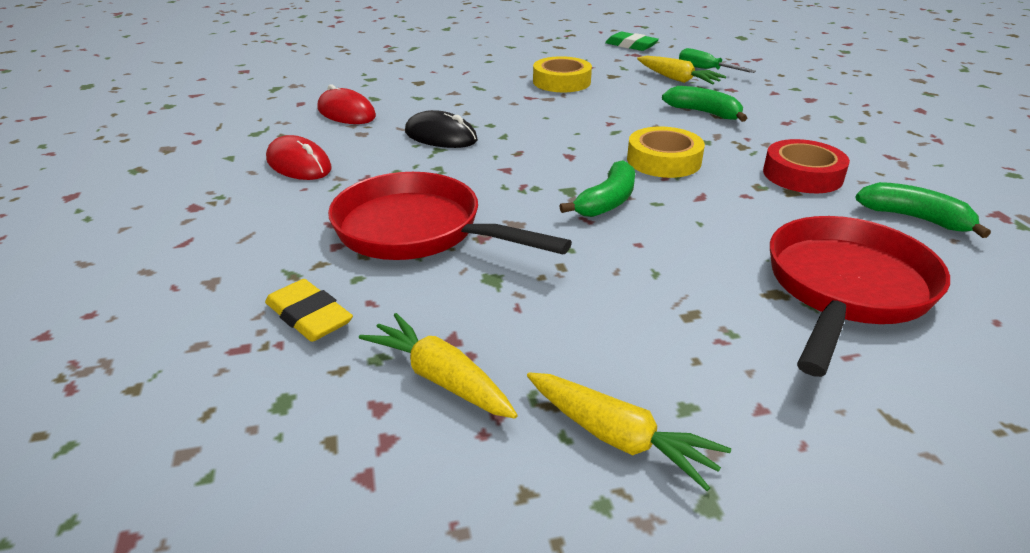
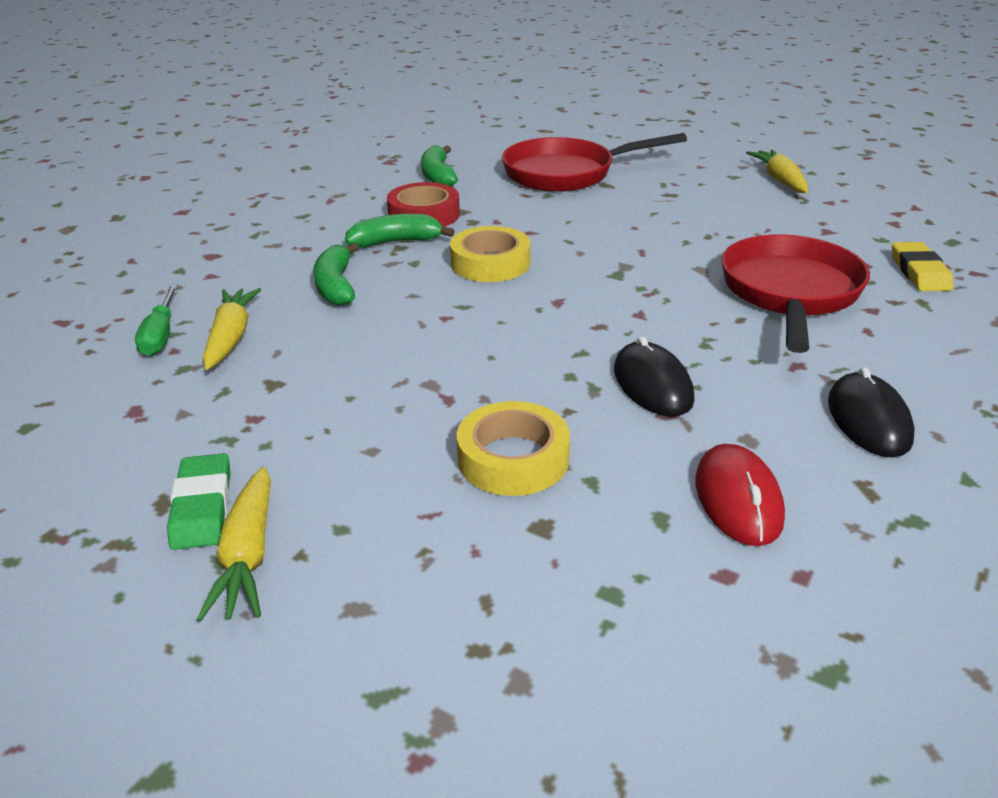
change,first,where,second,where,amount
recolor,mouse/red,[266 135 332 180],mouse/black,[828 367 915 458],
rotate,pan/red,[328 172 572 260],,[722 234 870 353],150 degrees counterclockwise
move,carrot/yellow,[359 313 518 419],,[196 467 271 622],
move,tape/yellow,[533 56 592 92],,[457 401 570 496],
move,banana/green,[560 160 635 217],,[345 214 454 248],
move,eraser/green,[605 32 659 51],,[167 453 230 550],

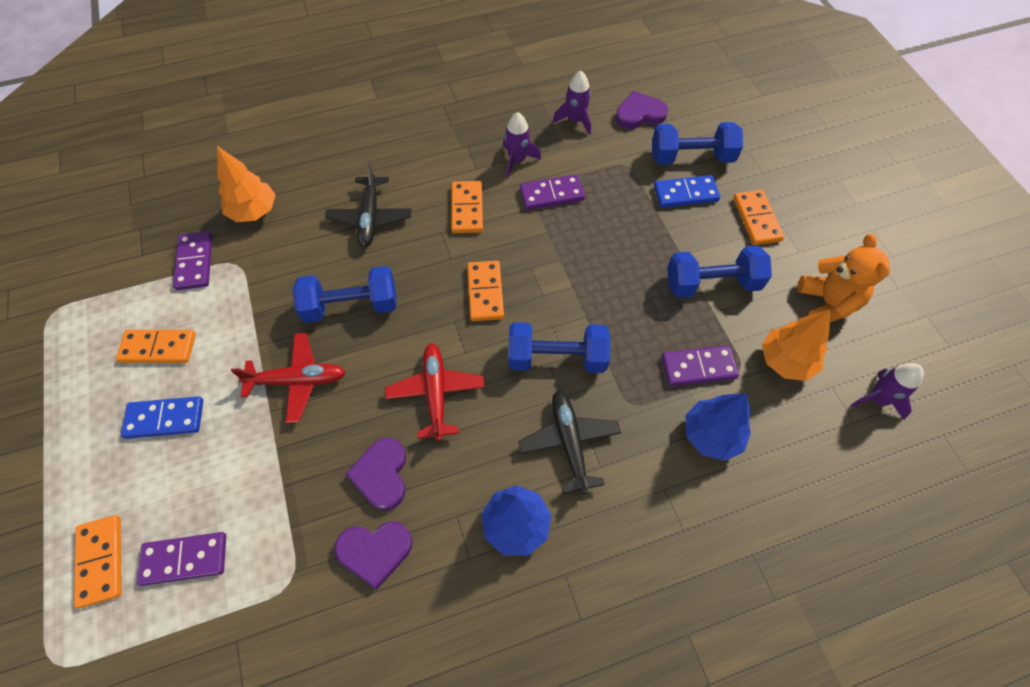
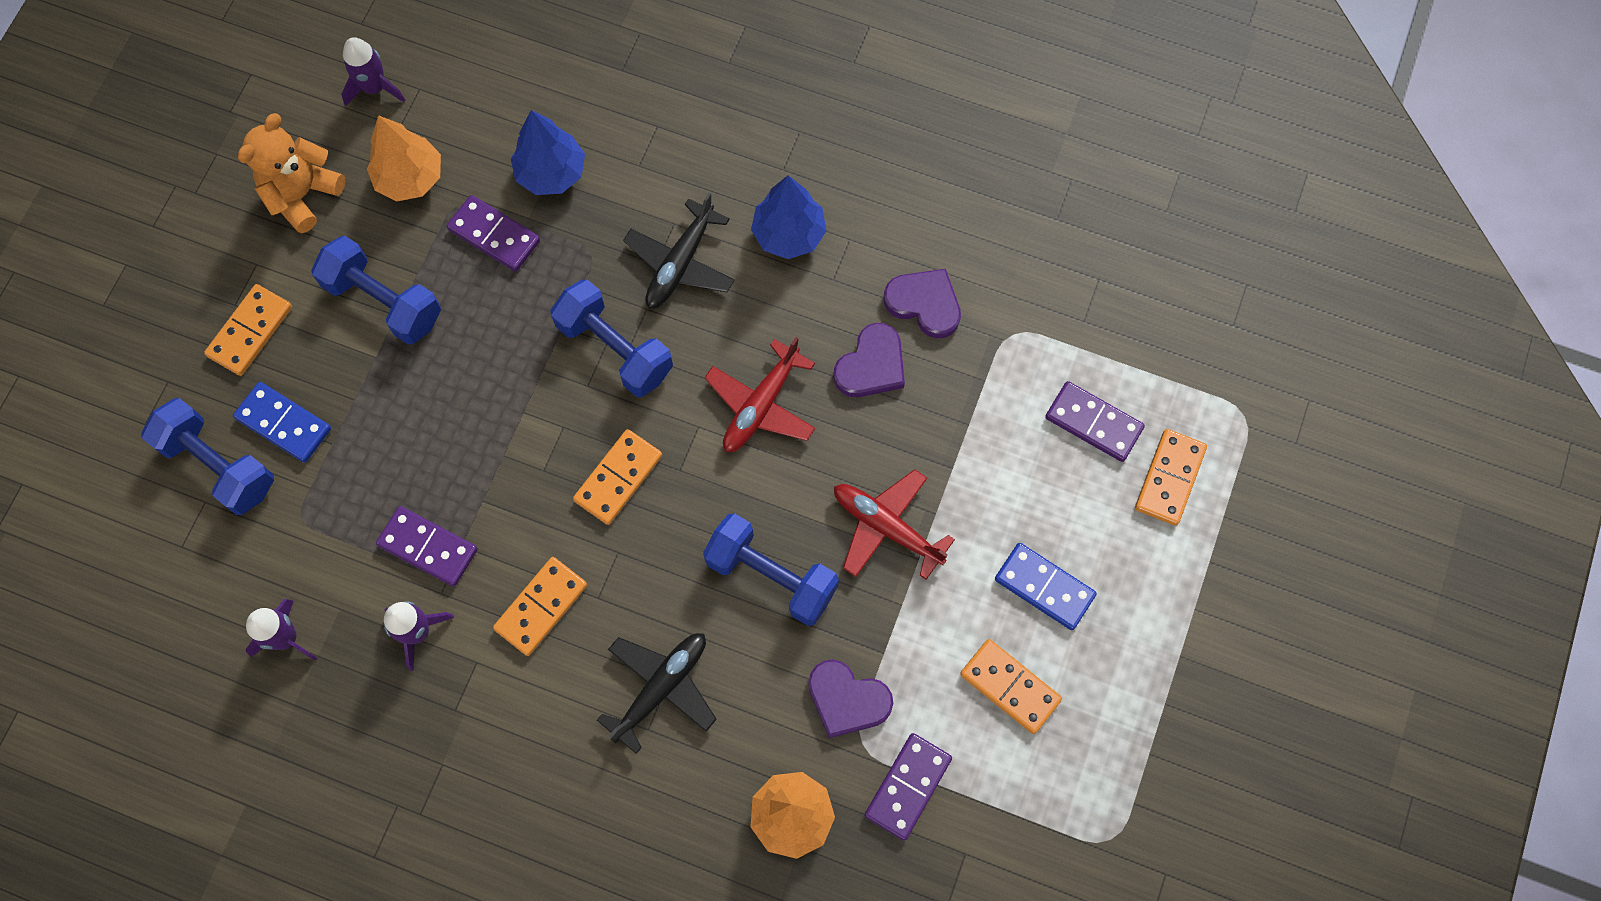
change,first,where,second,where,amount
move,heart/purple,[615 91 668 129],,[808 660 893 738],

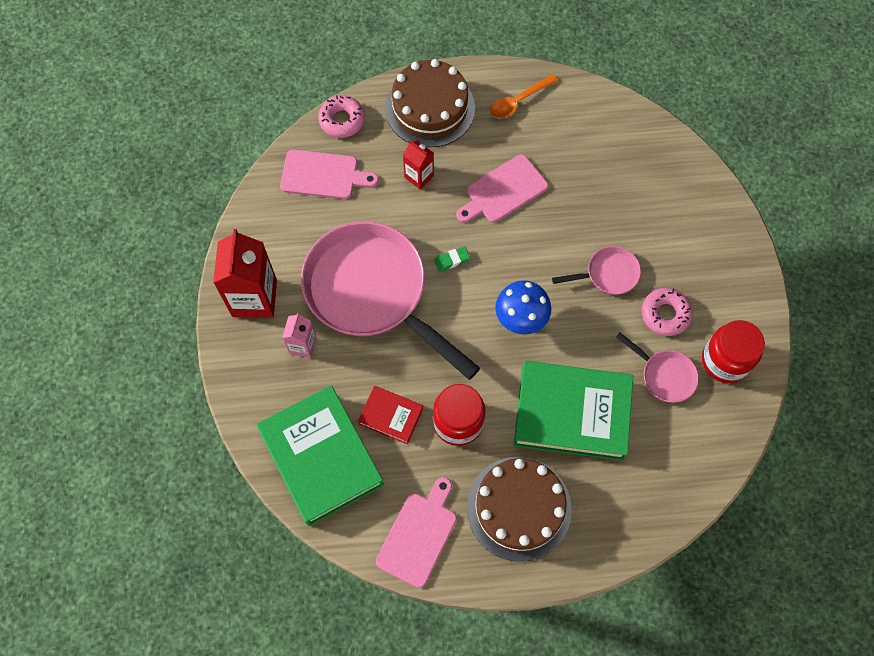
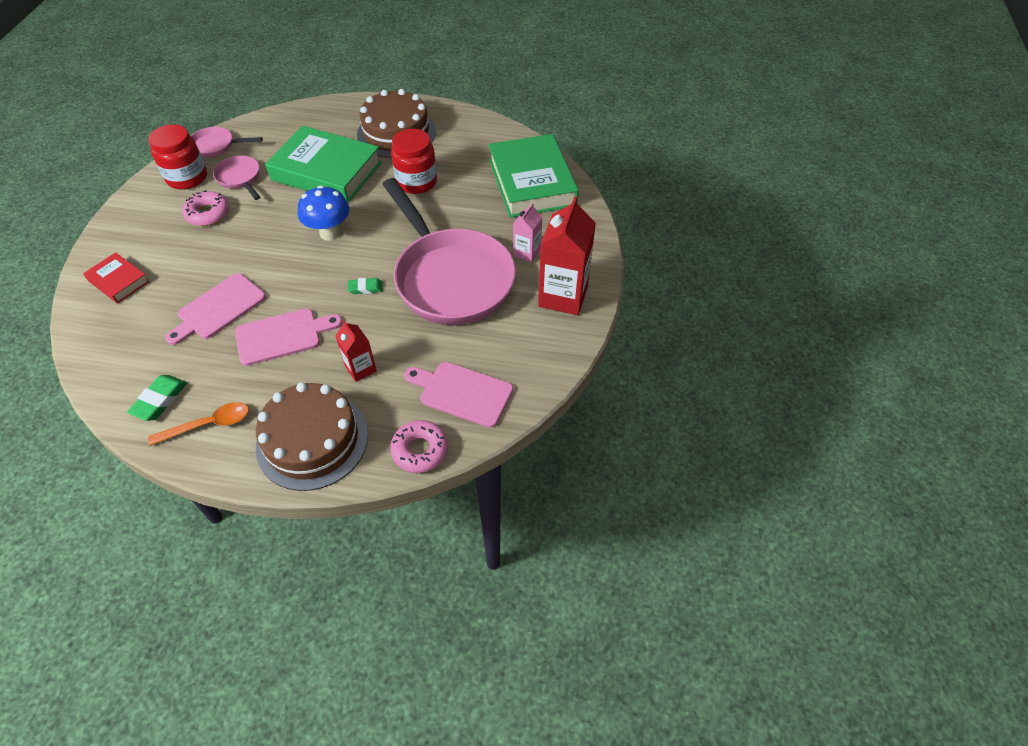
change,first,where,second,where,amount
move,book/red,[358 386 423 444],,[83 252 150 304],
move,cutting board/pink,[376 477 457 588],,[165 273 266 345],
move,pan/pink,[552 246 641 295],,[191 127 263 158],
insert,,,eraser/green,[127 375 187 421],

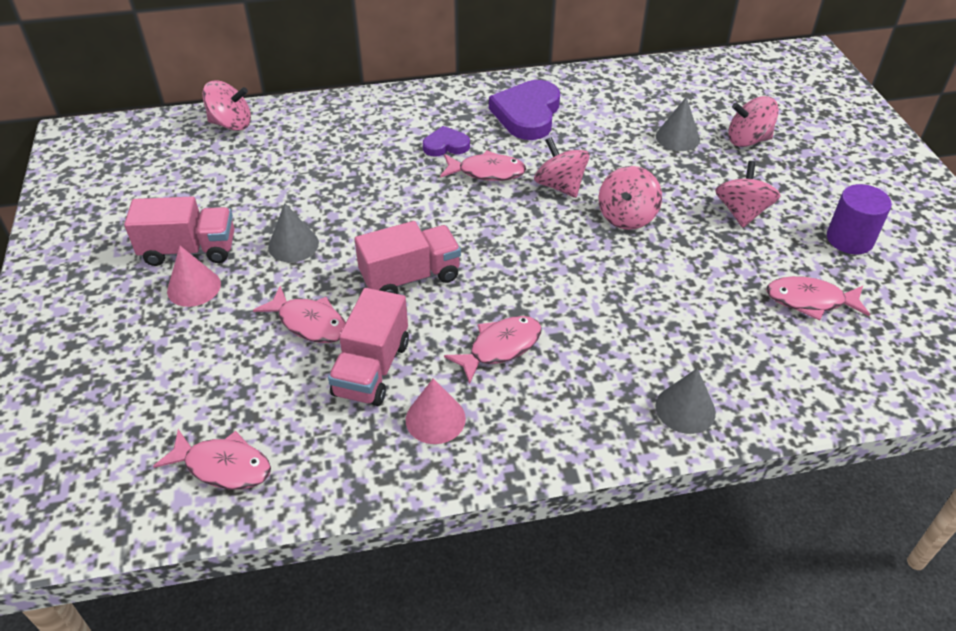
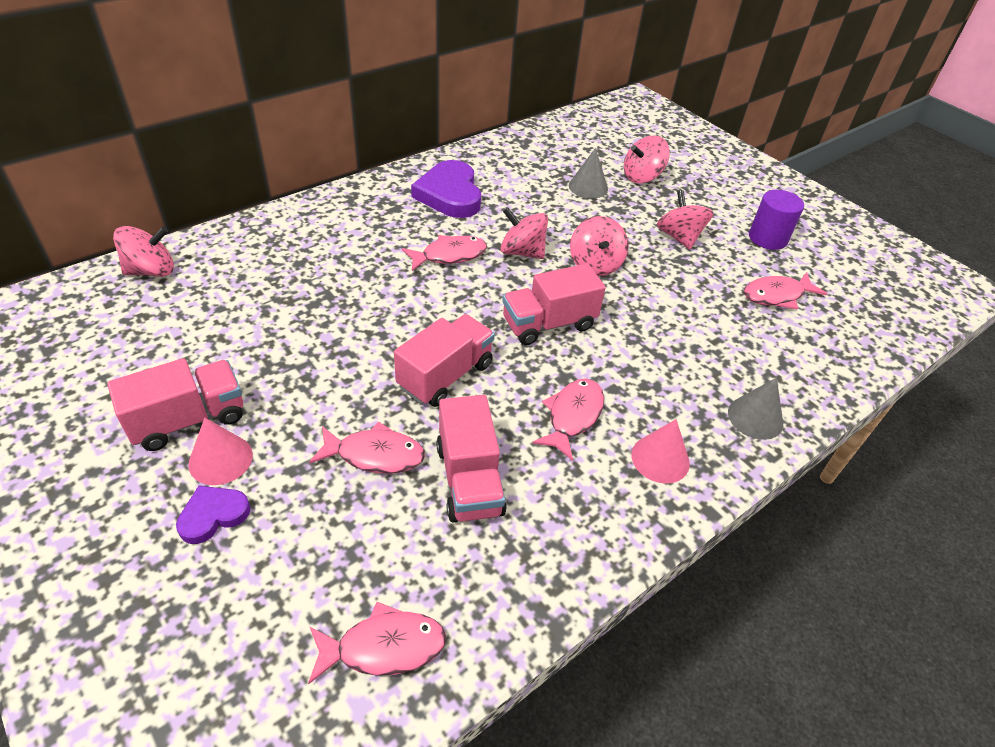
change,first,where,second,where,amount
delete,cone/grey,[268 203 319 262],,,
move,cone/pink,[406 378 466 444],,[631 419 690 484],
move,heart/purple,[423 126 470 156],,[176 486 251 544],
insert,,,truck/pink,[502 263 606 345],

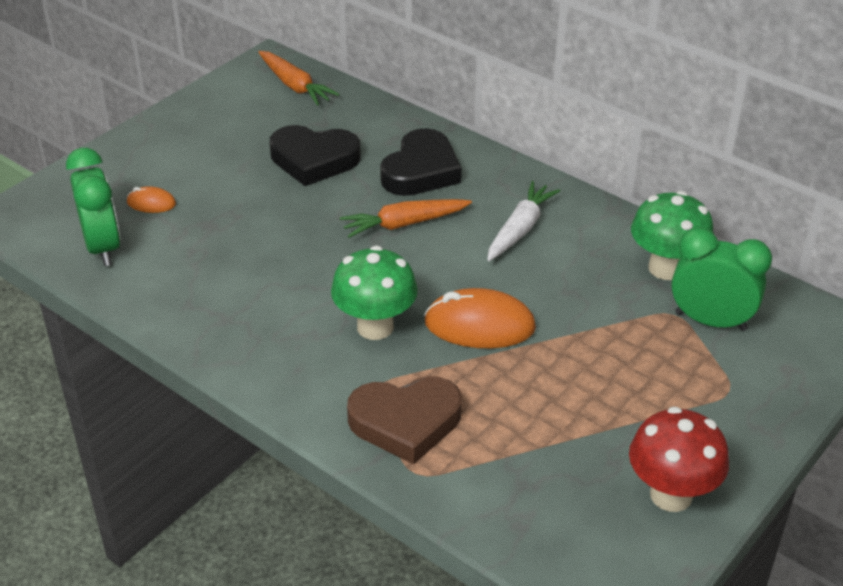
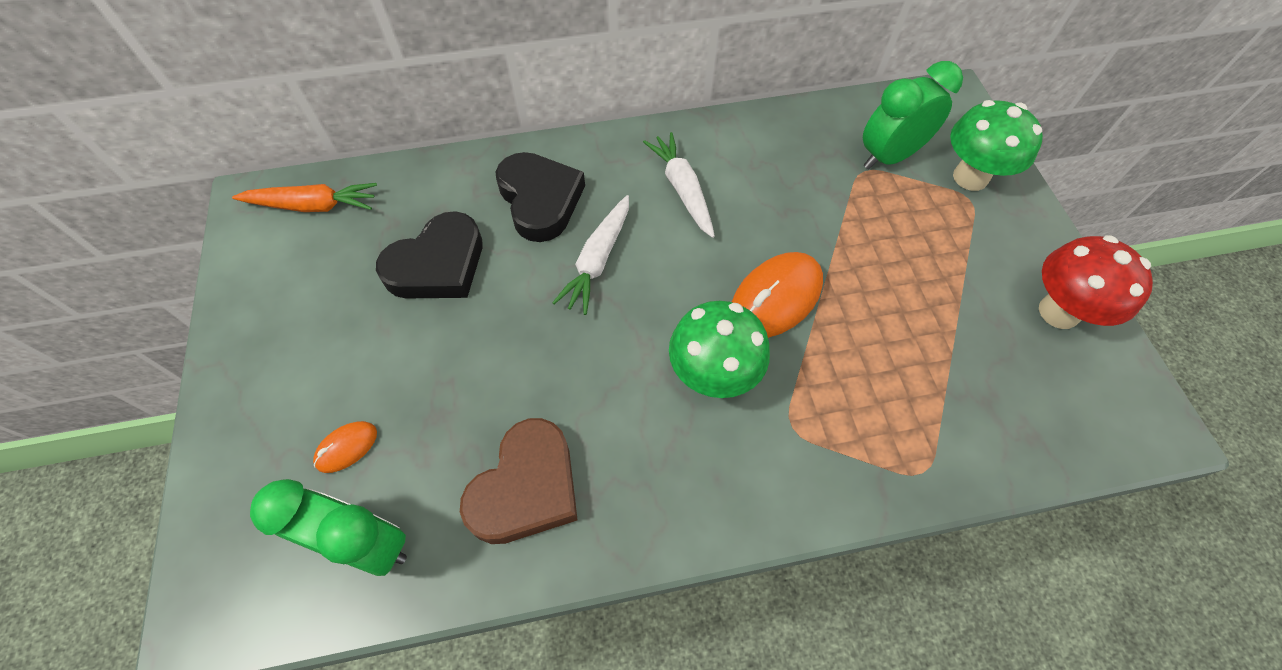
change,first,where,second,where,amount
recolor,carrot/orange,[340 199 472 238],carrot/white,[552 195 629 315],
move,heart/brown,[347 376 462 464],,[460 418 578 544],
move,mushroom/green,[631 191 714 280],,[950 100 1043 191],

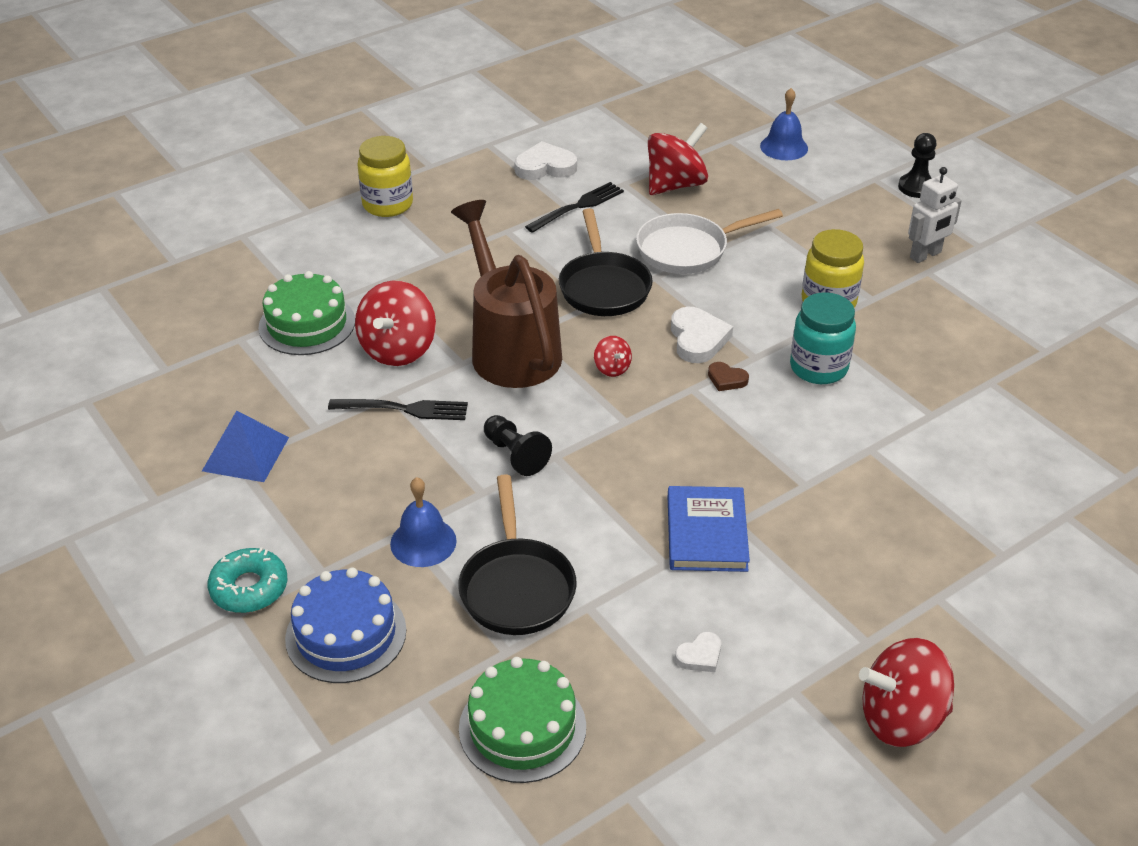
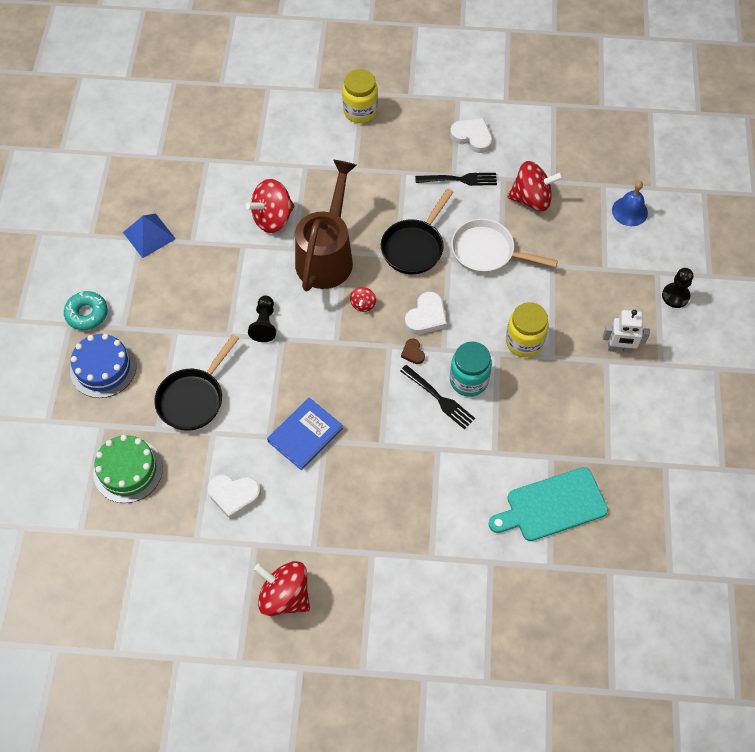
change,first,where,second,where,amount
delete,cake/green,[258 271 355 355],,,
move,fork/black,[328 399 468 420],,[400 365 475 429],
delete,bell/blue,[390 477 457 567],,,
resize,heart/white,[675 632 721 672],,[208 474 261 519],x1.79
insert,,,cutting board/turquoise,[488 467 608 541],

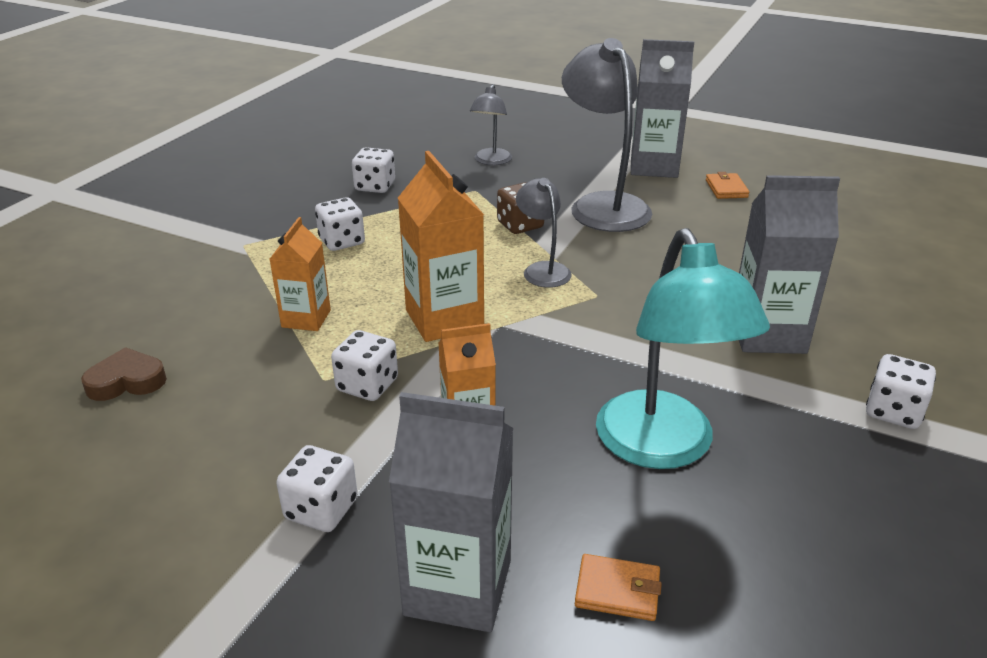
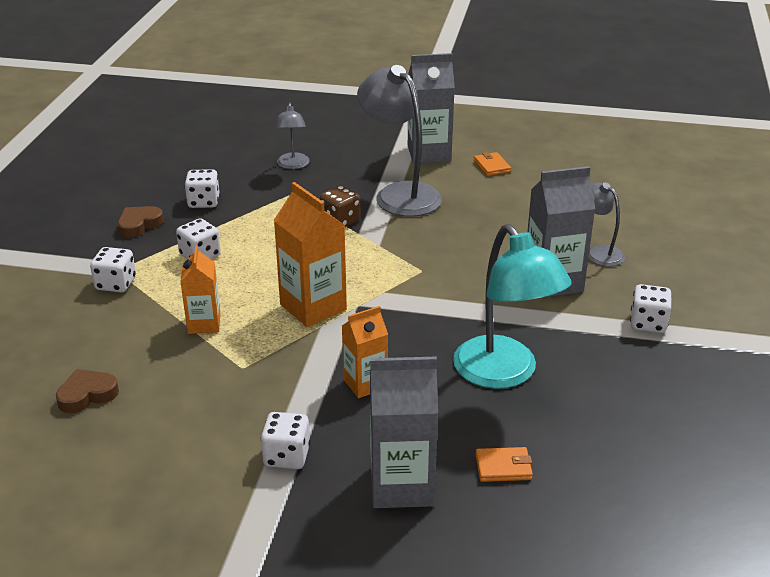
change,first,where,second,where,amount
move,dice/white,[331 330 398 401],,[90 247 136 293],
move,lamp/grey,[516 178 572 288],,[588 183 625 267],
insert,,,heart/brown,[118 206 164 238],

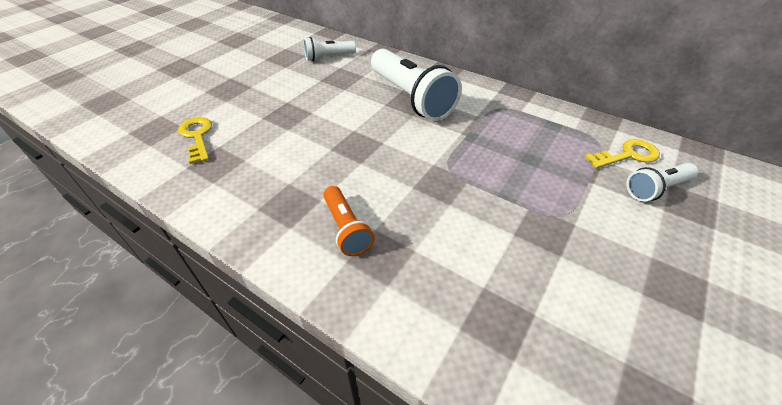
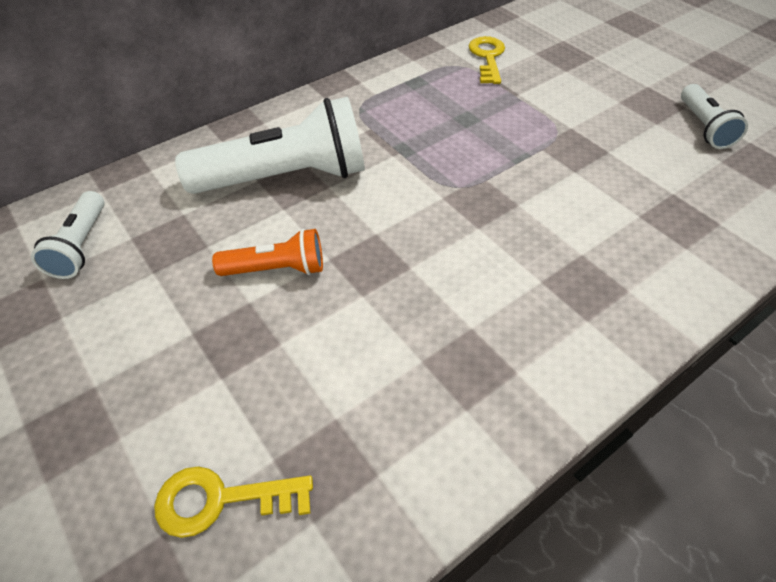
change,first,where,second,where,amount
move,flashlight/orange,[323 186 375 256],,[212 229 323 276],
move,flashlight/white,[627 163 698 202],,[681 84 748 149],

